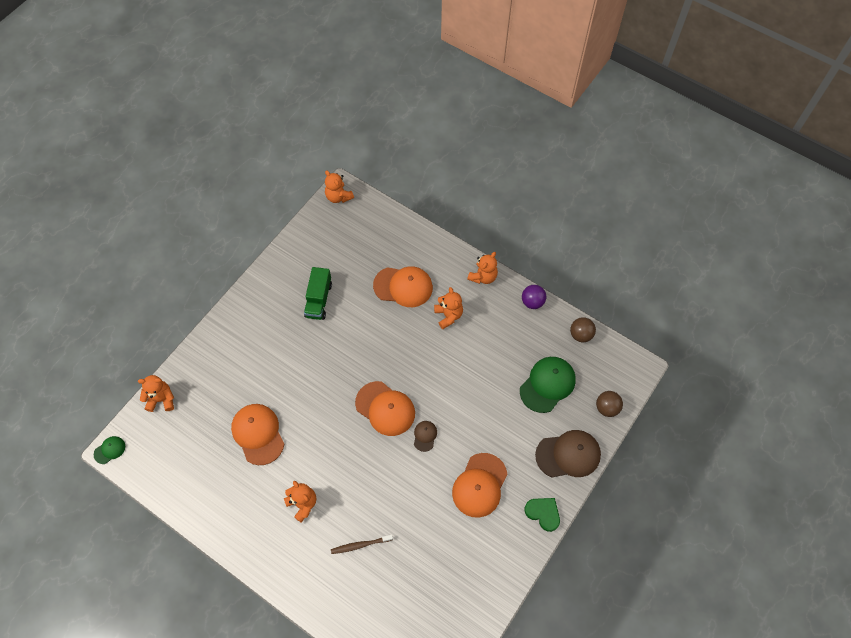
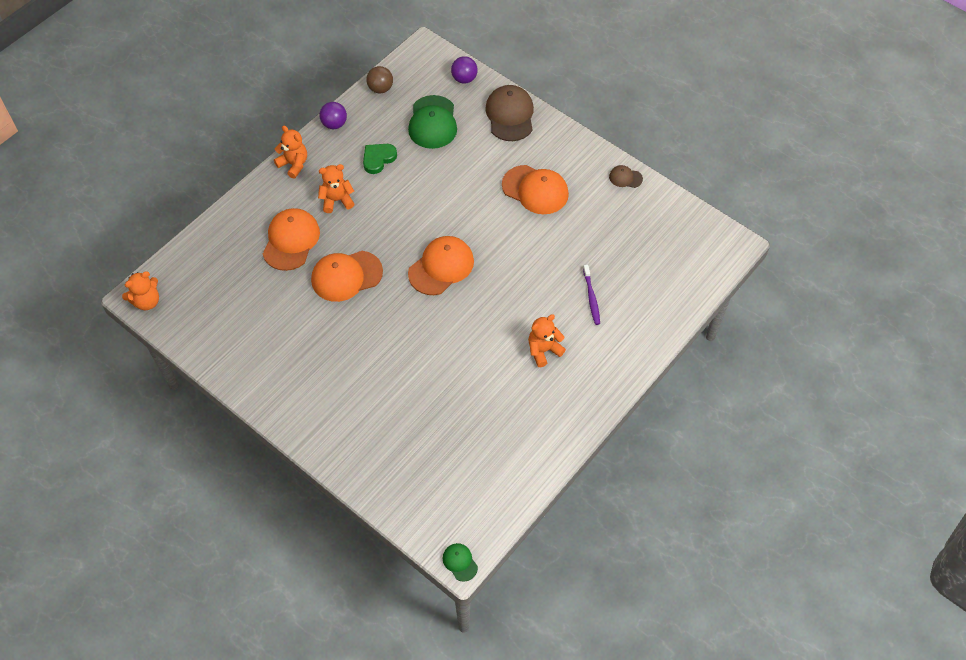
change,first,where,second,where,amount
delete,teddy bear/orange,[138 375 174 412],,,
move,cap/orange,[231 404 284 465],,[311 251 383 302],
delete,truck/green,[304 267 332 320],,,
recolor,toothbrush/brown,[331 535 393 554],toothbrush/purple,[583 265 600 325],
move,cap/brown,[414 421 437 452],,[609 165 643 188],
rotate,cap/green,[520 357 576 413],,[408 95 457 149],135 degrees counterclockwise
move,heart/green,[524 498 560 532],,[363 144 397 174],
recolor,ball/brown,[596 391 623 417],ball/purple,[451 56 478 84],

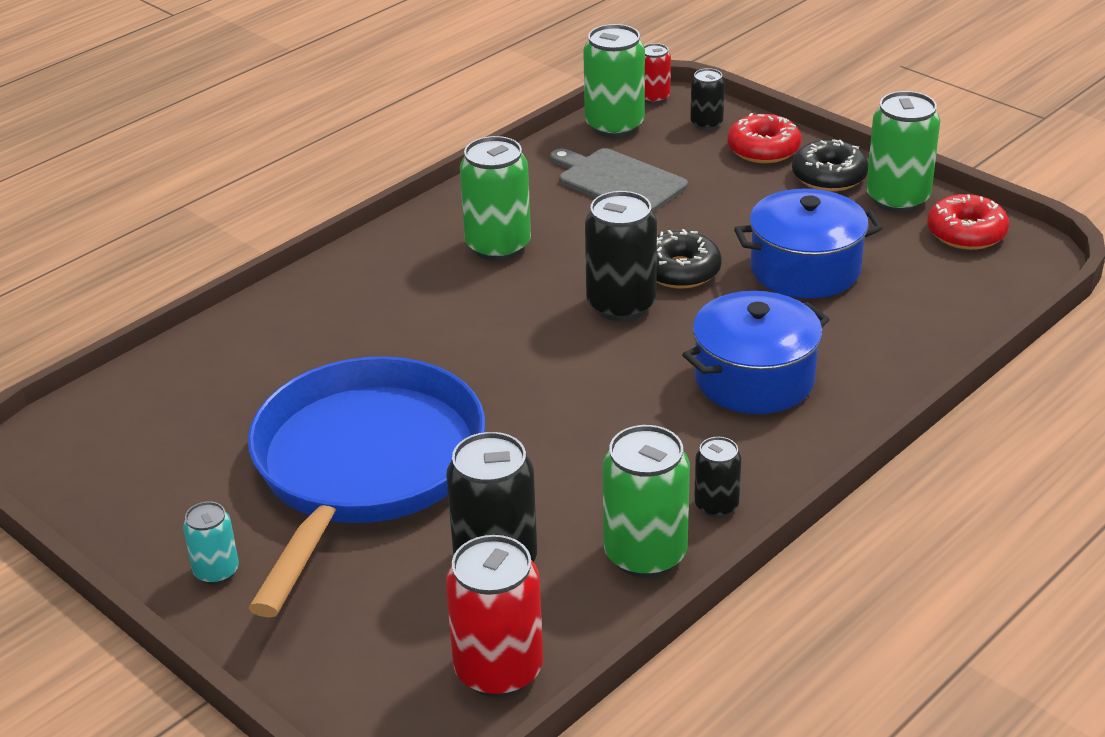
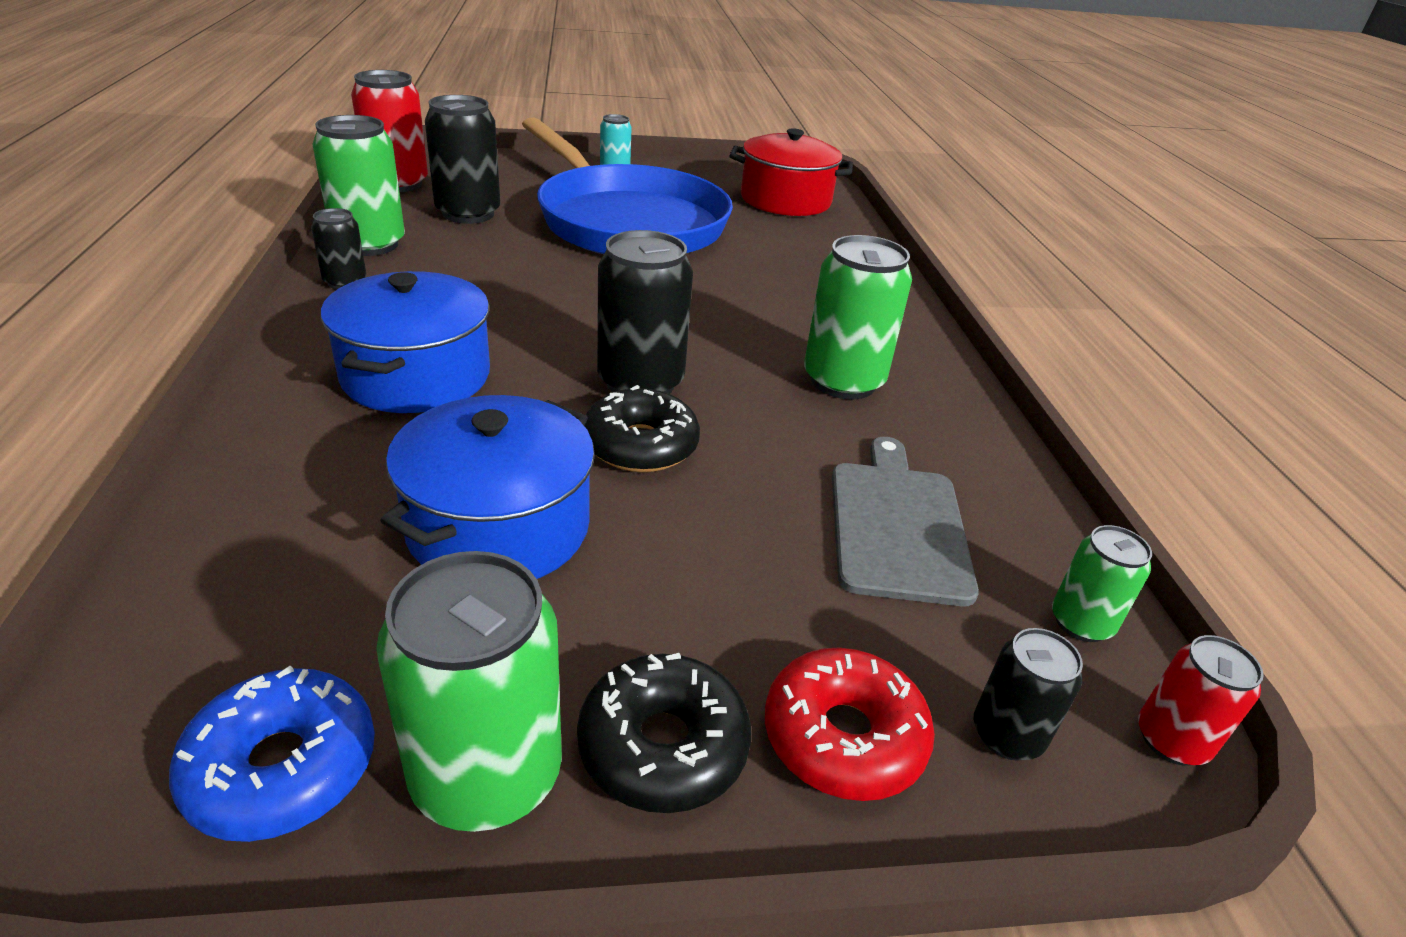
change,first,where,second,where,amount
rotate,cutting board/grey,[550 148 688 212],,[832 437 979 606],75 degrees counterclockwise
resize,can/green,[583 24 645 138],,[1052 525 1152 642],x0.55
recolor,donut/red,[927 194 1009 250],donut/blue,[169 666 375 842],
insert,,,pot/red,[729 128 853 216],

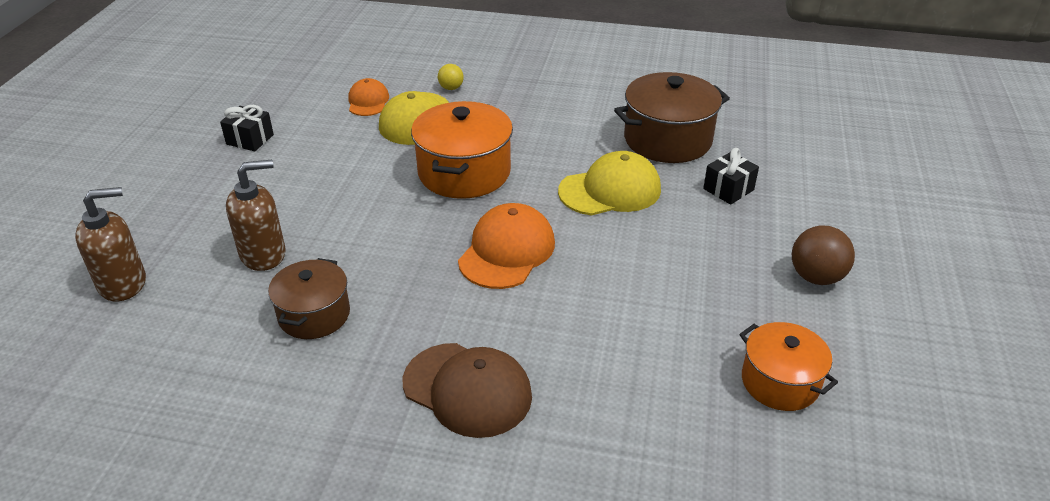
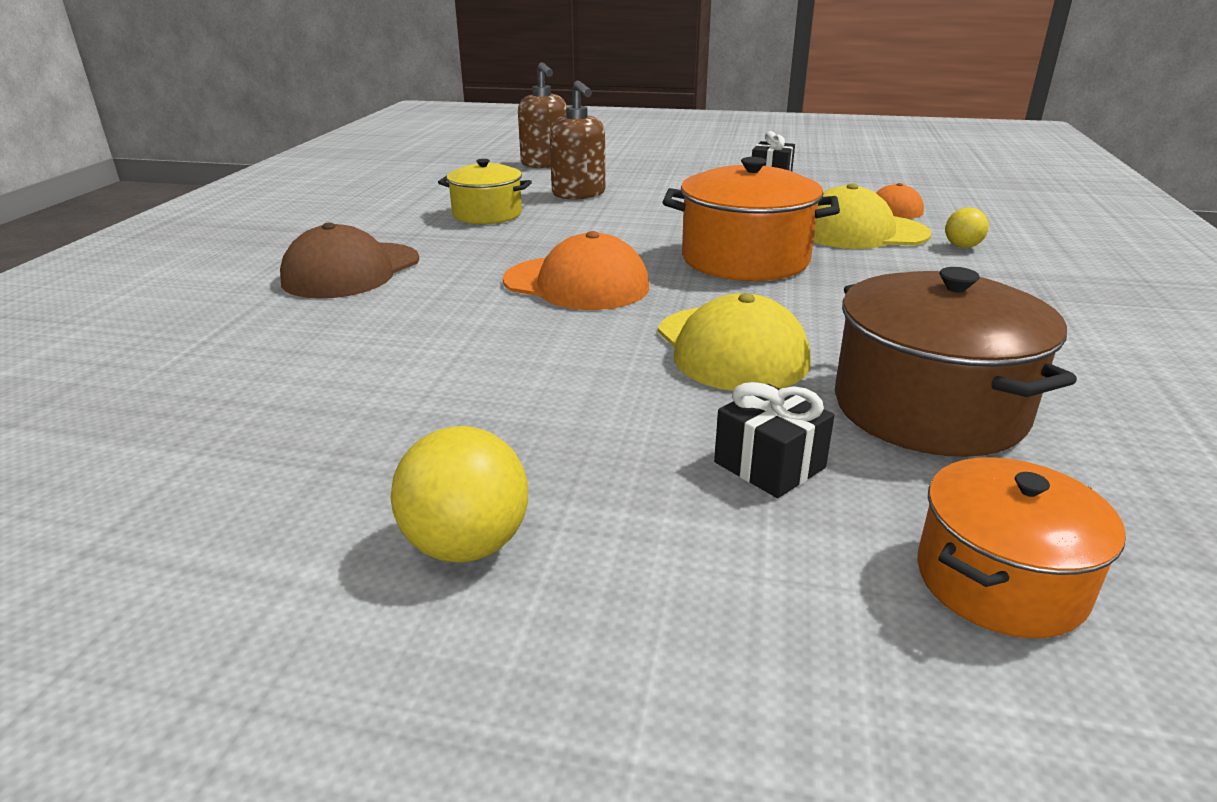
change,first,where,second,where,amount
recolor,pot/brown,[268 258 350 339],pot/yellow,[438 159 532 224],
move,pot/orange,[739 322 838 411],,[917 457 1126 638],
recolor,ball/brown,[792 225 855 285],ball/yellow,[391 426 528 563],

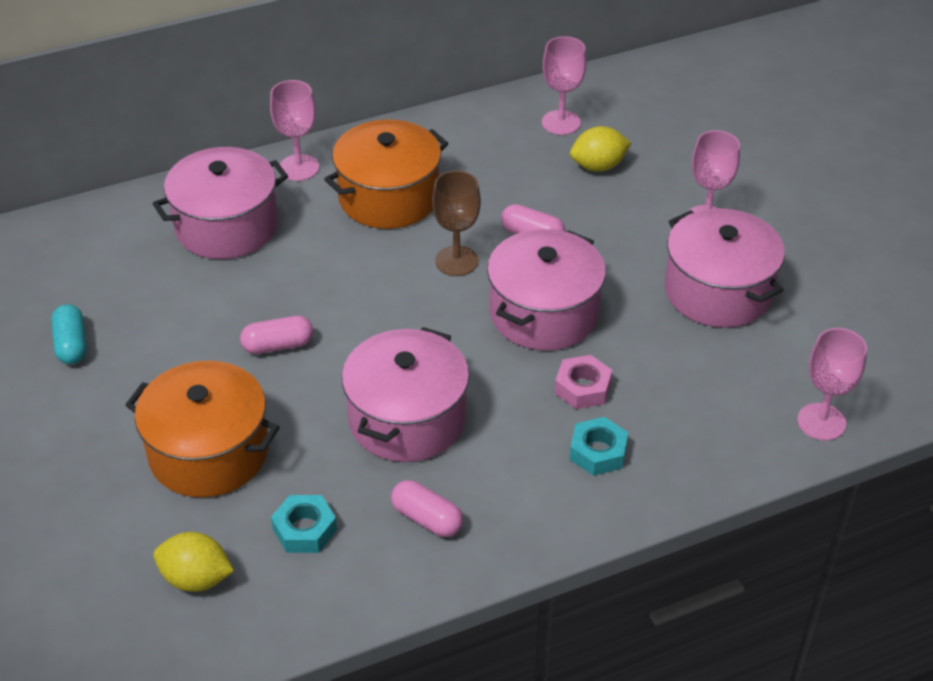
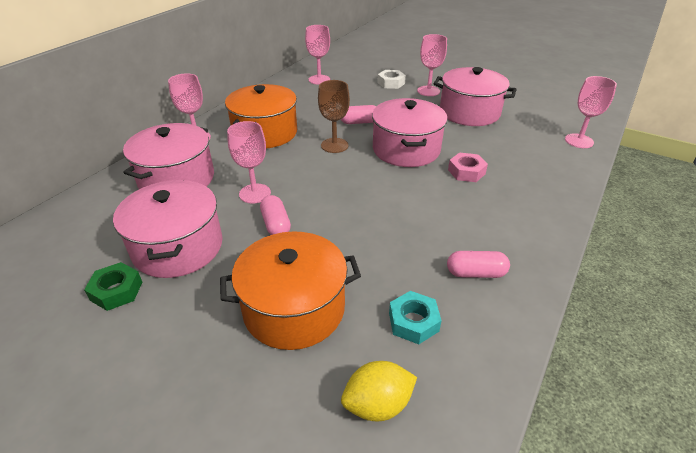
change,first,where,second,where,amount
replace,capsule/turquoise,[51 304 87 364],nut/green,[84 262 142 311],
rotate,capsule/pink,[240 316 313 354],,[260 195 291 235],60 degrees counterclockwise
move,pot/pink,[342 327 469 462],,[113 180 223 278],
delete,lemon/yellow,[570 126 631 172],,,
delete,nut/turquoise,[570 417 628 476],,,
insert,,,goblet/pink,[227 121 271 204],
insert,,,nut/white,[377 70 406 89],

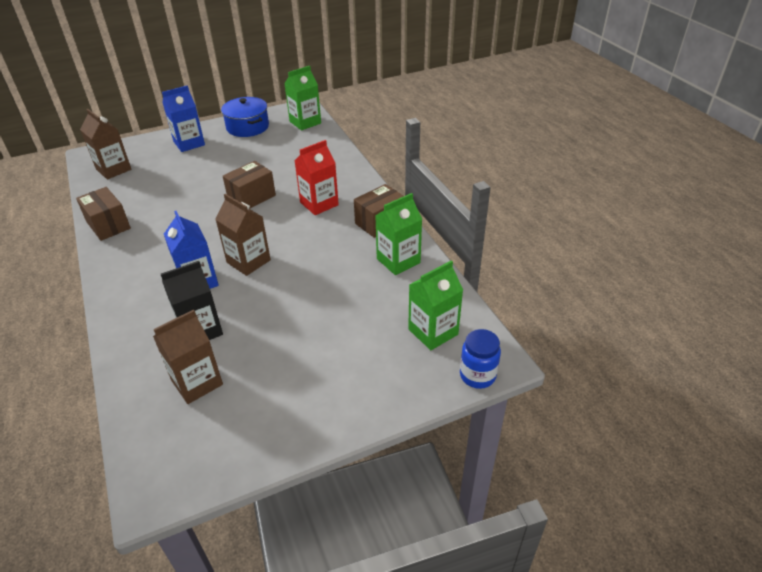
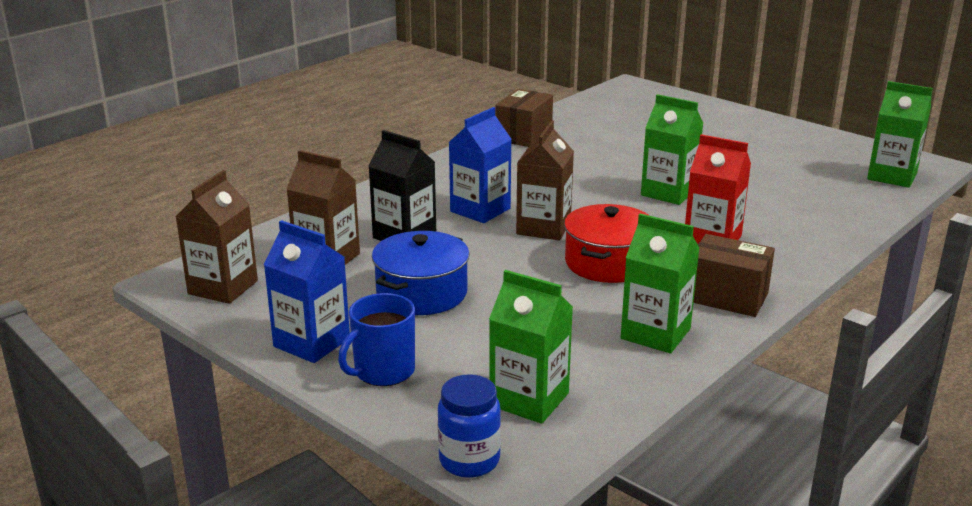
change,first,where,second,where,amount
move,carton/brown,[80 109 131 179],,[176 170 258 304],
move,carton/blue,[162 85 205 152],,[263 220 350 363],
move,pot/blue,[221 97 269 137],,[372 231 470 315],
replace,box/brown,[223 161 276 209],carton/green,[641 94 703 205],
insert,,,mug/blue,[338 293 415 386],
insert,,,pot/red,[564 204 650 283],

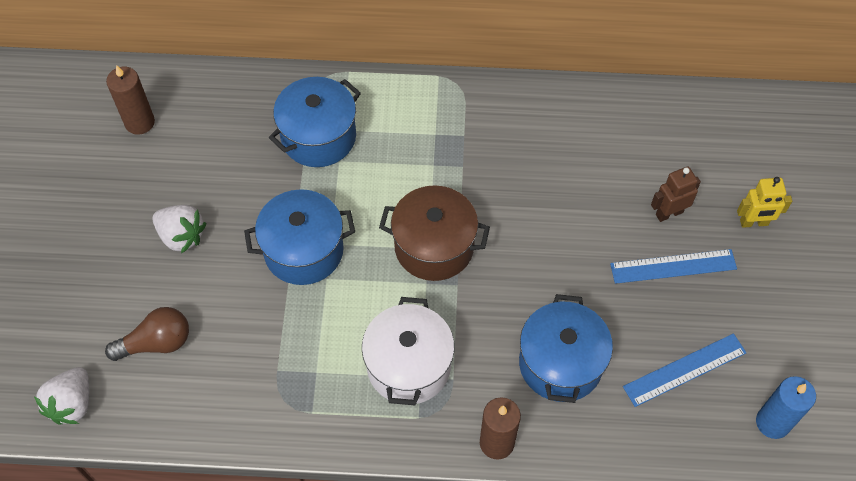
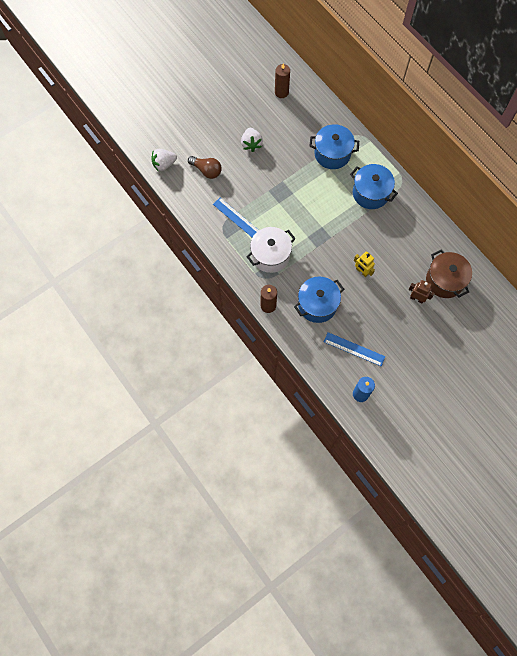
change,first,where,second,where,amount
move,pot/blue,[244 189 355 285],,[350 164 398 209],
move,pot/brown,[379 185 490 281],,[426 249 472 298],
move,ruler/blue,[610 249 737 284],,[213 198 259 238],
move,robot/yellow,[737 177 792 228],,[354 251 375 277],

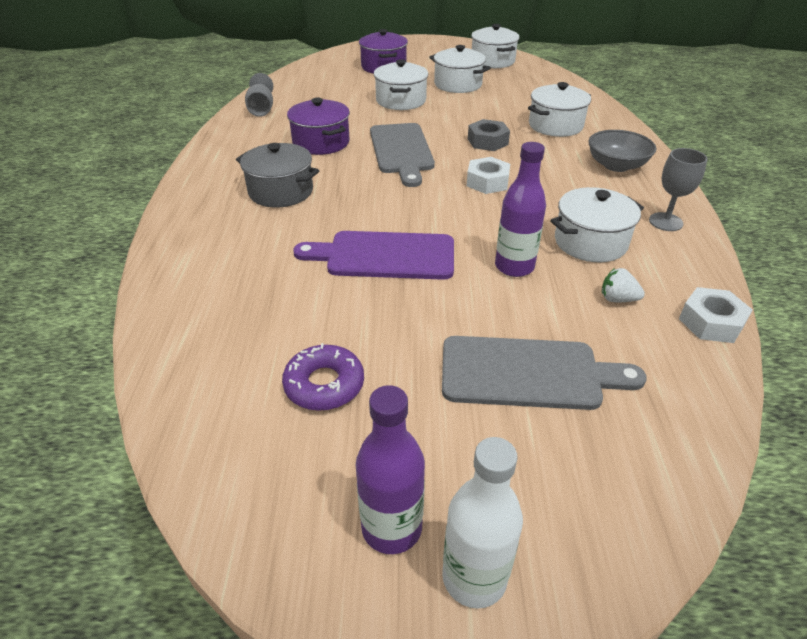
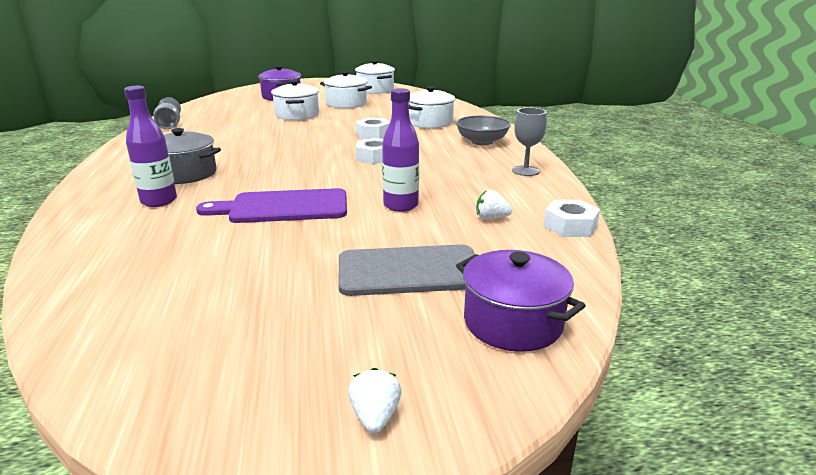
change,first,where,second,where,amount
delete,donut/purple,[282 343 364 411],,,
move,pot/purple,[287 98 350 155],,[456 250 586 352],
move,bottle/purple,[356 385 425 554],,[124 86 177 207],
delete,cutting board/grey,[370 123 435 187],,,
replace,bottle/white,[442 437 523 609],strawberry/white,[348 368 402 433],
recolor,nut/grey,[468 119 510 151],nut/white,[356 118 390 139],
delete,pot/white,[550 187 644 262],,,

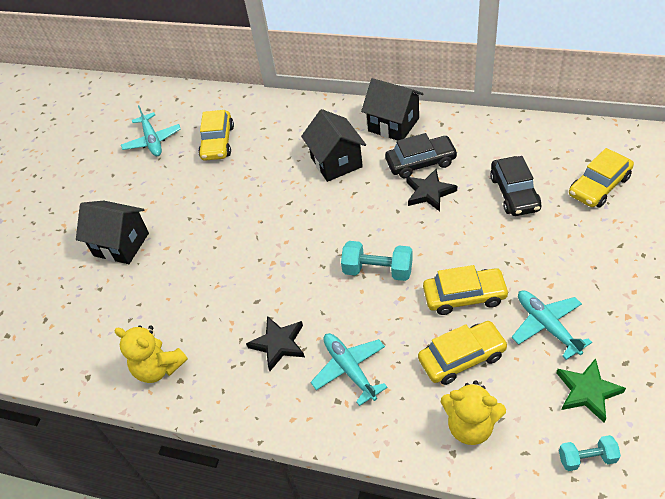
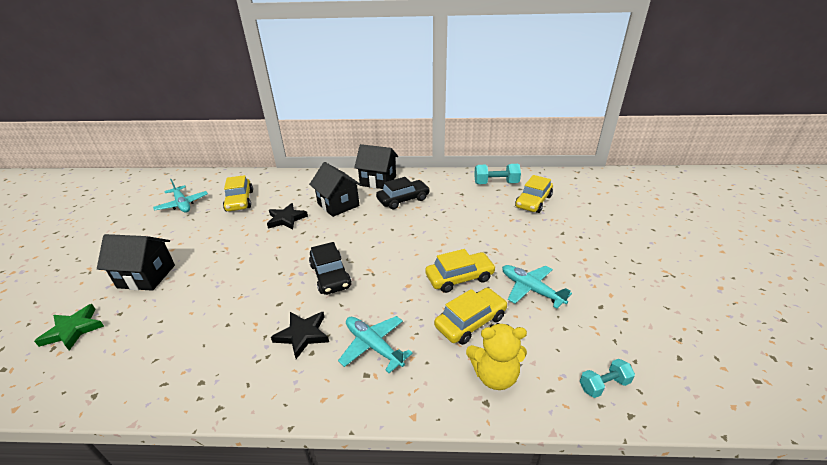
change,first,where,second,where,amount
delete,teddy bear/yellow,[114 325 188 383],,,
move,dumbbell/turquoise,[341 241 413 281],,[474 164 521 184],
move,star/black,[406 169 457 211],,[267 203 308 230],
move,car/black,[490 156 541 216],,[309 242 352 295],
move,star/green,[557 358 626 423],,[34 304 104 351],

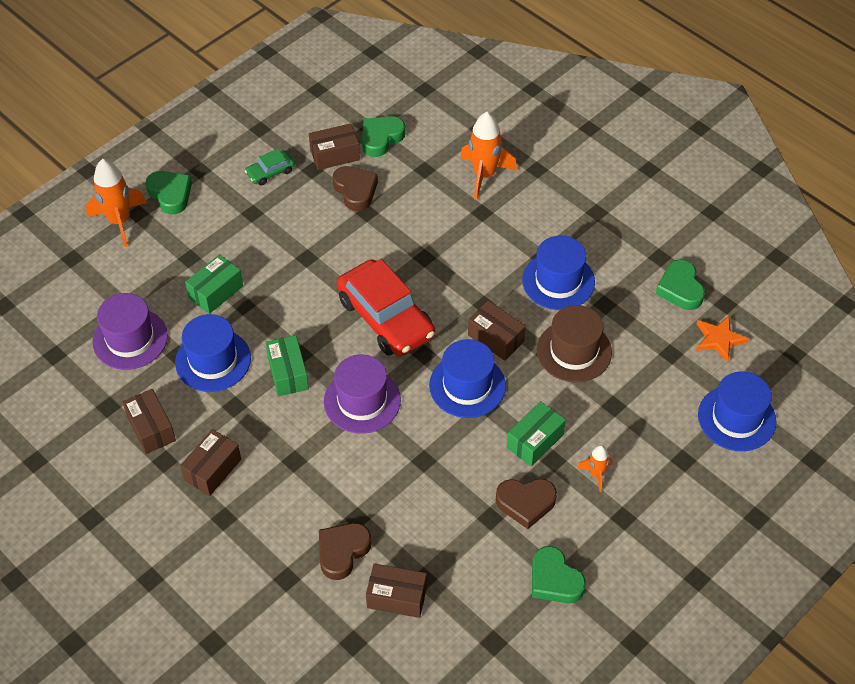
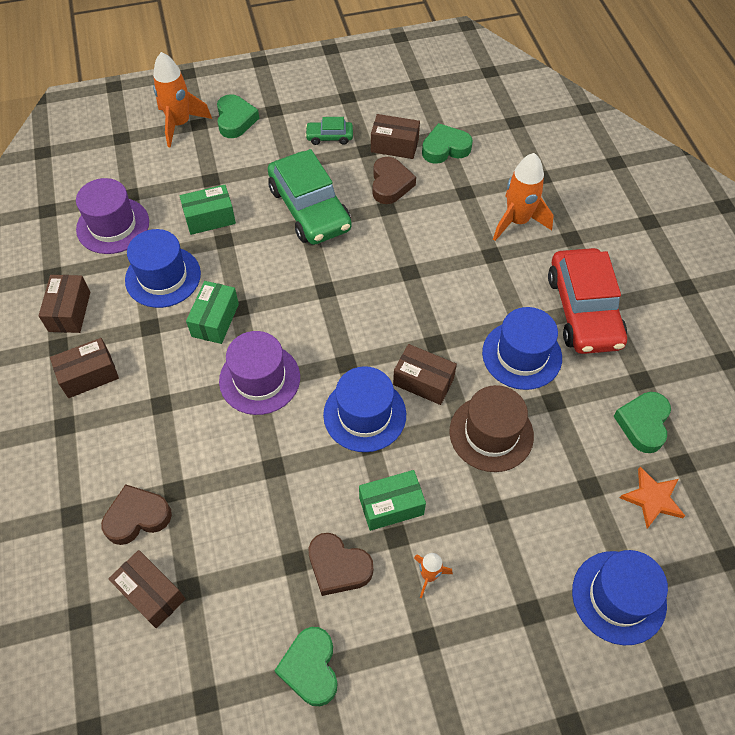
change,first,where,second,where,amount
move,car/red,[337 259 435 357],,[548 248 627 354],
rotate,box/brown,[468 301 526 361],,[393 344 457 405],45 degrees counterclockwise
insert,,,car/green,[268 149 352 245],

